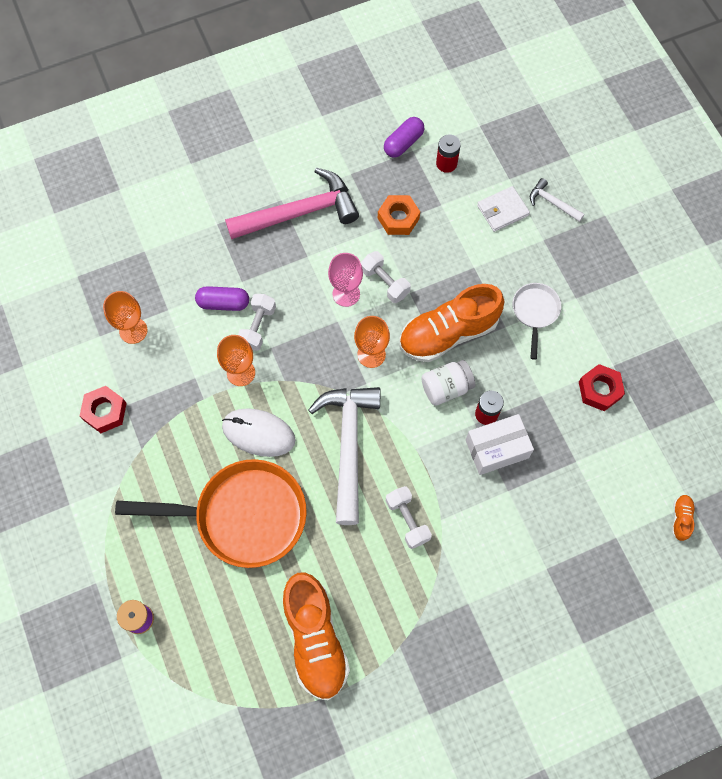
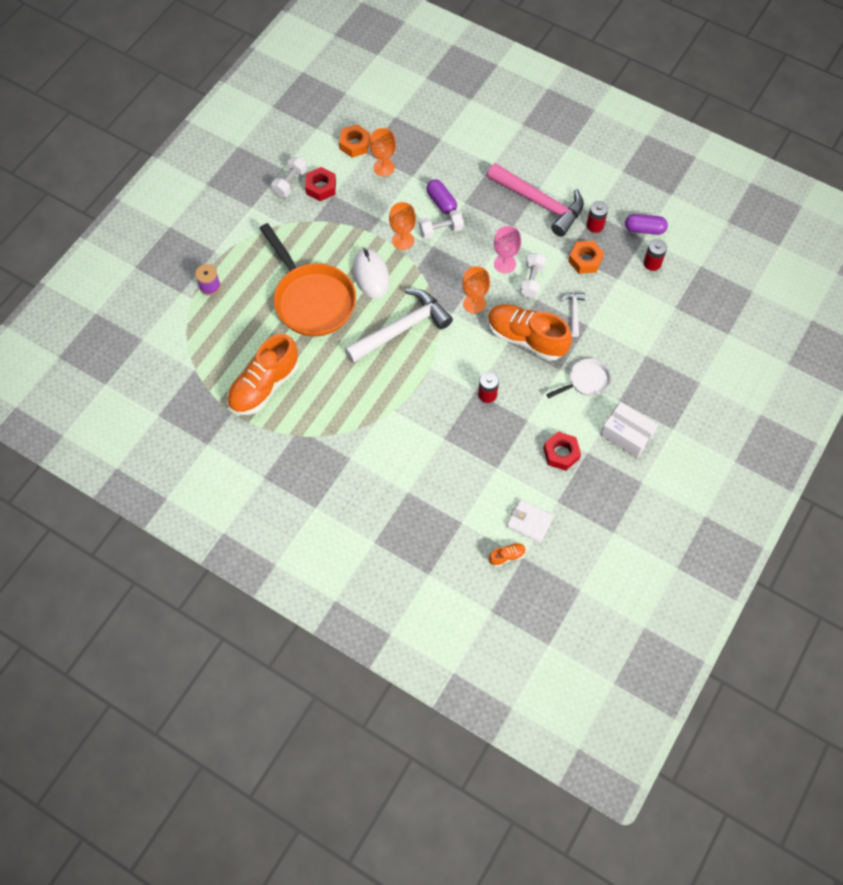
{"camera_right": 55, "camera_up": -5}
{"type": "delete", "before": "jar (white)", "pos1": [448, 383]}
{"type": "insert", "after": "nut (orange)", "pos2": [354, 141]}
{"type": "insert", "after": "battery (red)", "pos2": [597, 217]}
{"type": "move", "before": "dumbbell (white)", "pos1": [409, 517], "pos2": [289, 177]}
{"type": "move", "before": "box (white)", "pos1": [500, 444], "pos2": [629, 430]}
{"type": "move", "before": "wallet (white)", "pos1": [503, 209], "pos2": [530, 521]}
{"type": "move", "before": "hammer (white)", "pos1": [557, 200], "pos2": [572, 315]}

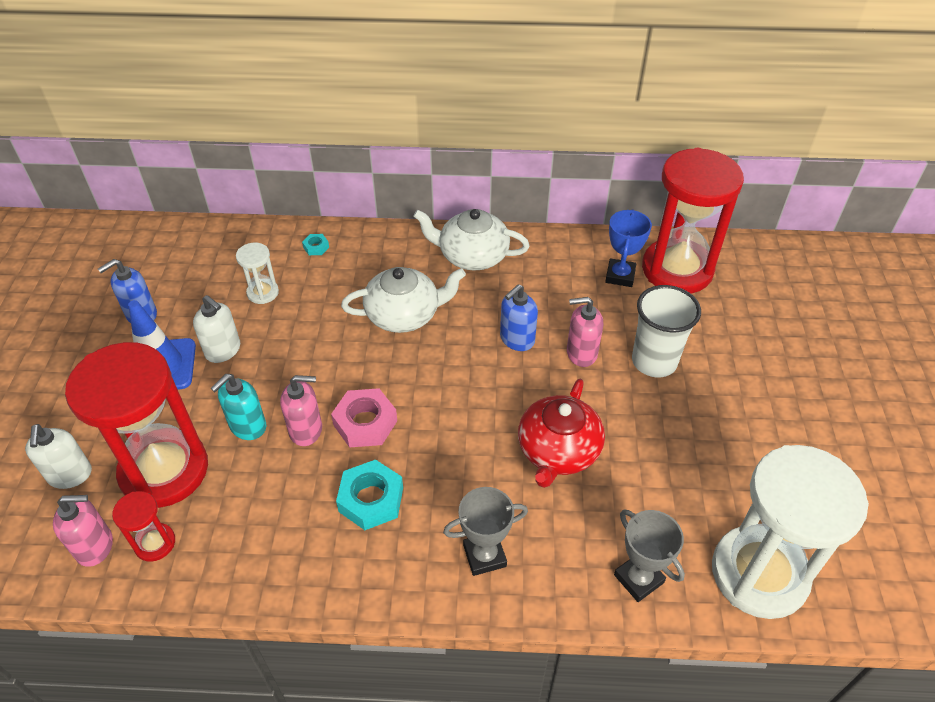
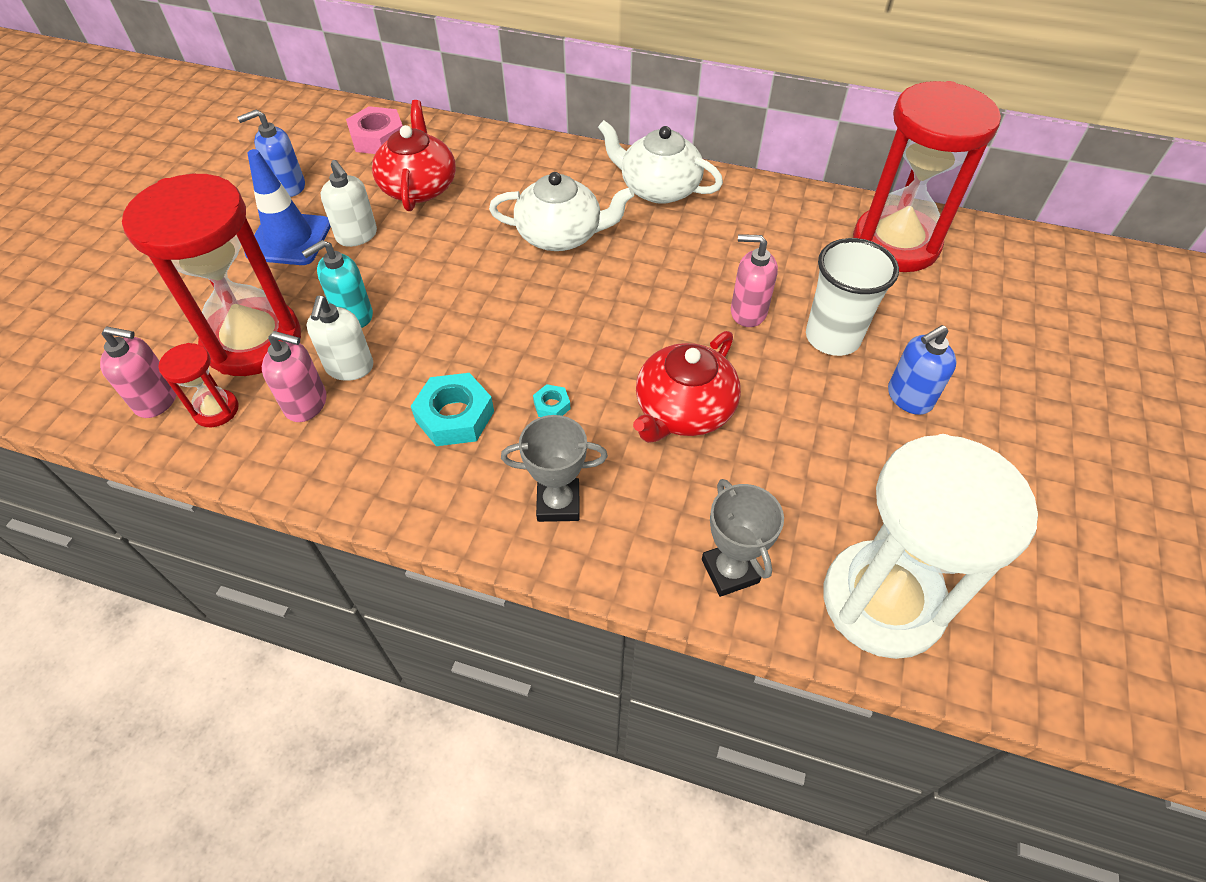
{"camera_right": 15, "camera_up": 5}
{"type": "delete", "before": "trophy (blue)", "pos1": [628, 248]}
{"type": "move", "before": "soap dispenser (white)", "pos1": [58, 456], "pos2": [340, 338]}
{"type": "move", "before": "soap dispenser (pink)", "pos1": [301, 410], "pos2": [294, 376]}
{"type": "move", "before": "nut (turquoise)", "pos1": [315, 244], "pos2": [551, 400]}
{"type": "move", "before": "nut (pink)", "pos1": [364, 418], "pos2": [374, 130]}
{"type": "move", "before": "soap dispenser (blue)", "pos1": [519, 317], "pos2": [922, 370]}
{"type": "replace", "before": "hourglass (white)", "after": "teapot (red)", "pos1": [257, 273], "pos2": [414, 155]}

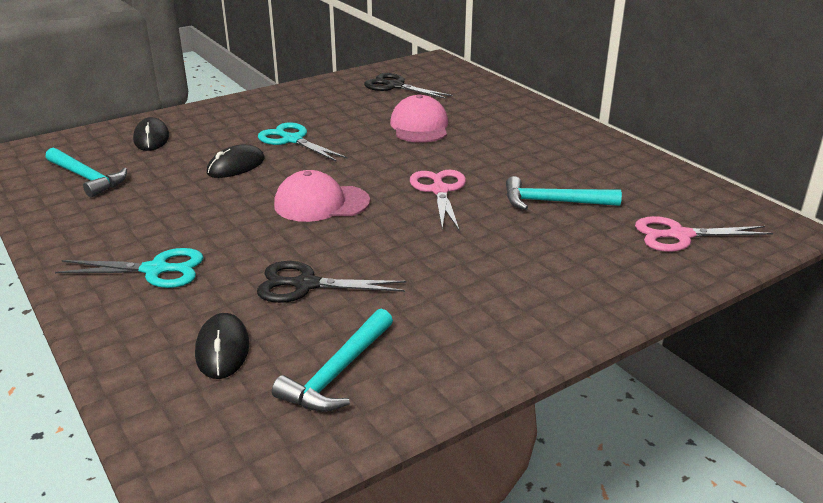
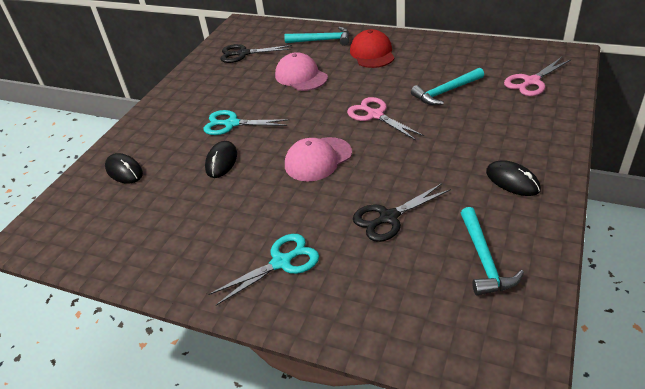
{"camera_right": -30, "camera_up": 10}
{"type": "insert", "after": "cap (red)", "pos2": [372, 48]}
{"type": "move", "before": "hammer (turquoise)", "pos1": [86, 172], "pos2": [316, 36]}
{"type": "move", "before": "mouse (black)", "pos1": [222, 346], "pos2": [513, 178]}

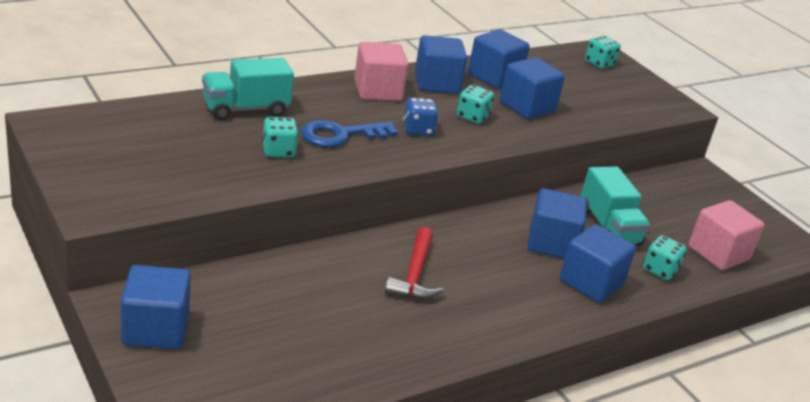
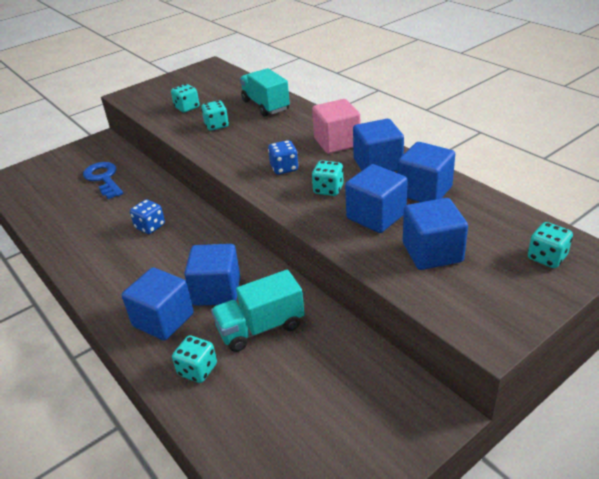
{"camera_right": 90, "camera_up": 5}
{"type": "delete", "before": "cube (pink)", "pos1": [726, 235]}
{"type": "insert", "after": "dice (turquoise)", "pos2": [185, 98]}
{"type": "move", "before": "cube (blue)", "pos1": [156, 307], "pos2": [435, 234]}
{"type": "move", "before": "key (blue)", "pos1": [349, 133], "pos2": [103, 180]}
{"type": "replace", "before": "hammer (red)", "after": "dice (blue)", "pos1": [414, 263], "pos2": [147, 216]}

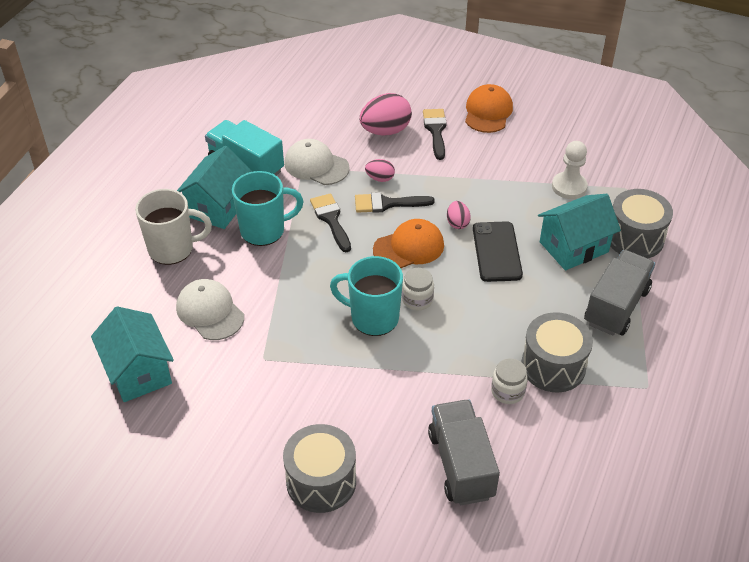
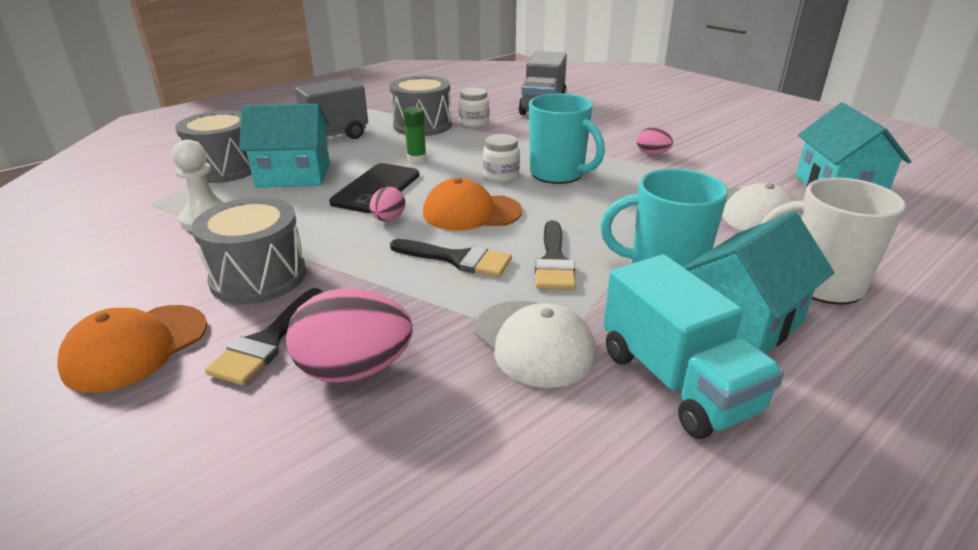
{"camera_right": -155, "camera_up": -15}
{"type": "insert", "after": "glue stick (green)", "pos2": [415, 135]}
{"type": "move", "before": "drum (grey)", "pos1": [319, 468], "pos2": [249, 250]}
{"type": "move", "before": "egg (pink)", "pos1": [380, 170], "pos2": [655, 141]}

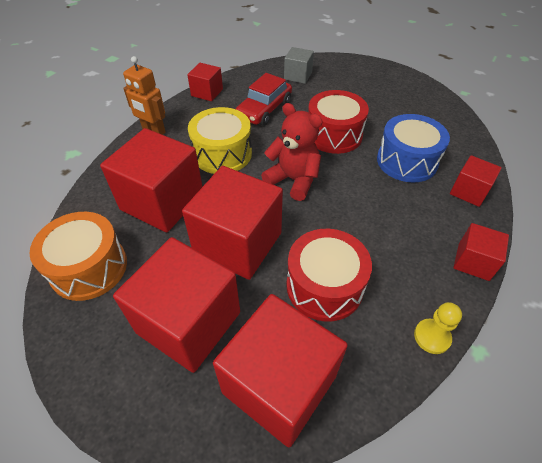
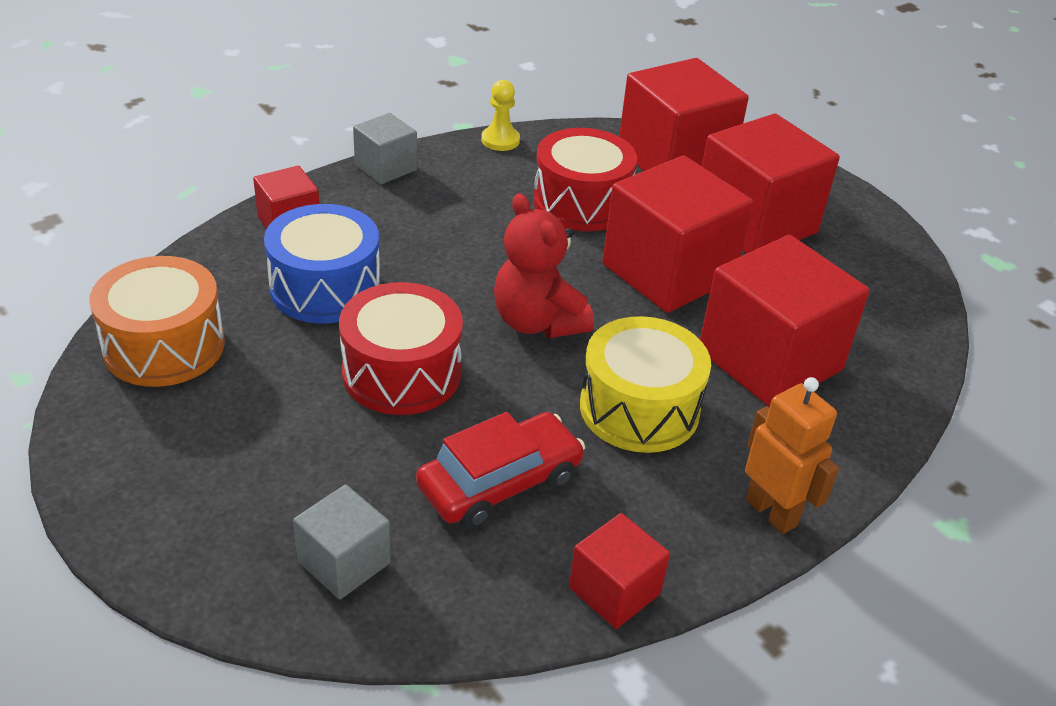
{"camera_right": -160, "camera_up": -10}
{"type": "move", "before": "drum (orange)", "pos1": [78, 256], "pos2": [157, 321]}
{"type": "recolor", "before": "cube (red)", "after": "cube (grey)", "pos1": [481, 252], "pos2": [385, 148]}

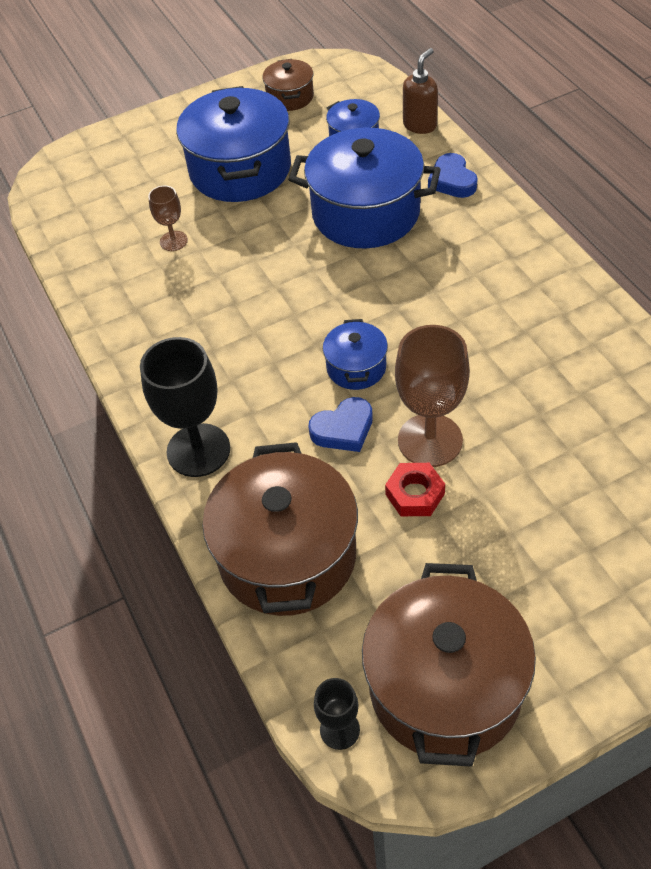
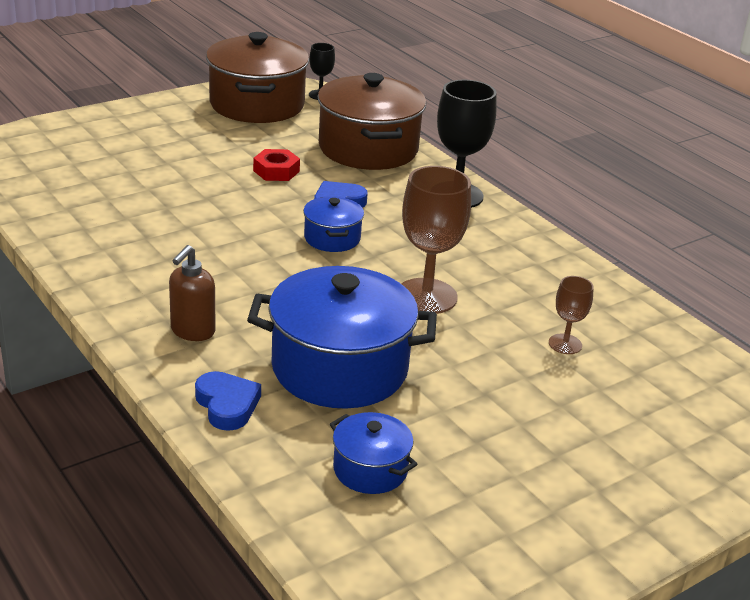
{"camera_right": 165, "camera_up": -20}
{"type": "delete", "before": "pot (blue)", "pos1": [233, 144]}
{"type": "delete", "before": "pot (brown)", "pos1": [288, 85]}
{"type": "move", "before": "goblet (brown)", "pos1": [432, 396], "pos2": [436, 240]}
{"type": "move", "before": "soap dispenser (brown)", "pos1": [420, 91], "pos2": [192, 293]}

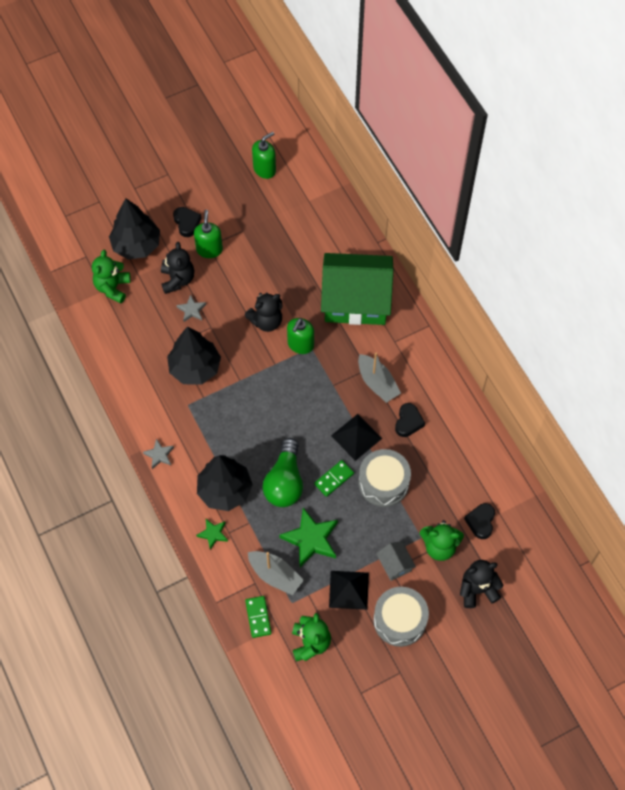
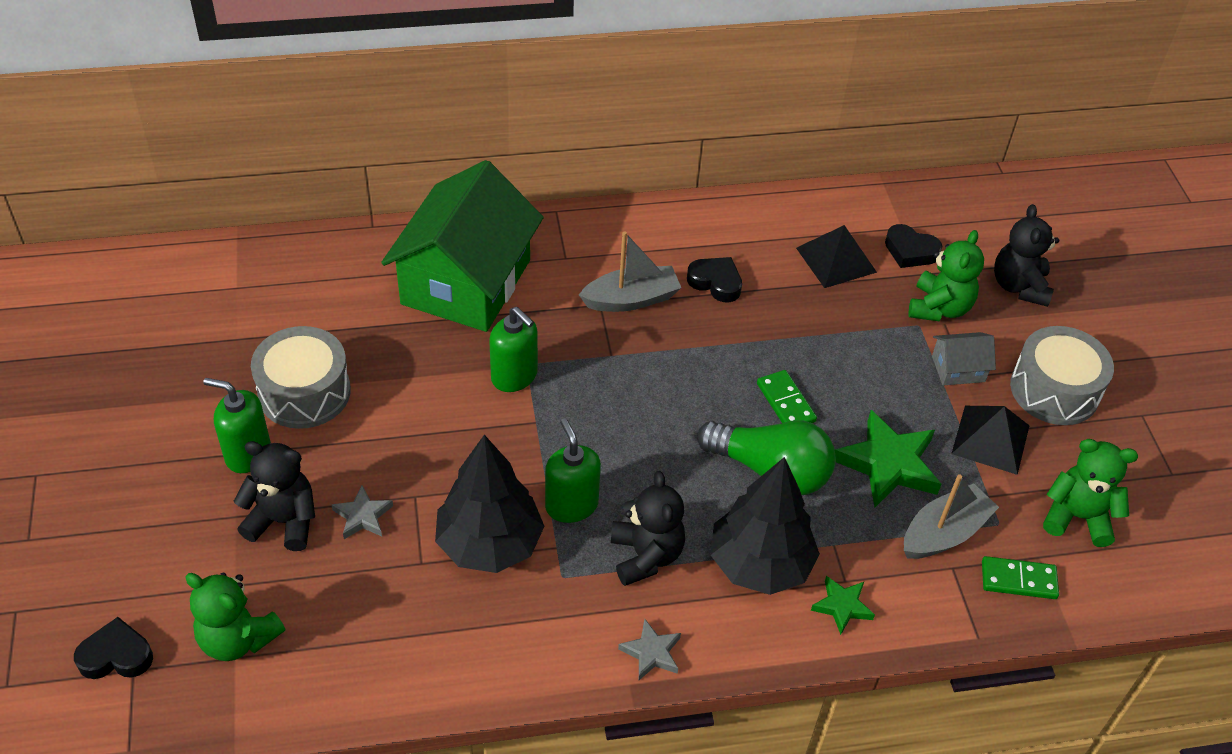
{"camera_right": -75, "camera_up": -15}
{"type": "delete", "before": "tree (black)", "pos1": [134, 229]}
{"type": "move", "before": "heart (black)", "pos1": [187, 222], "pos2": [113, 648]}
{"type": "move", "before": "teddy bear (black)", "pos1": [264, 312], "pos2": [648, 528]}
{"type": "move", "before": "soap dispenser (green)", "pos1": [264, 155], "pos2": [573, 470]}
{"type": "move", "before": "pyramid (black)", "pos1": [356, 437], "pos2": [836, 256]}
{"type": "move", "before": "drum (grey)", "pos1": [385, 478], "pos2": [301, 377]}

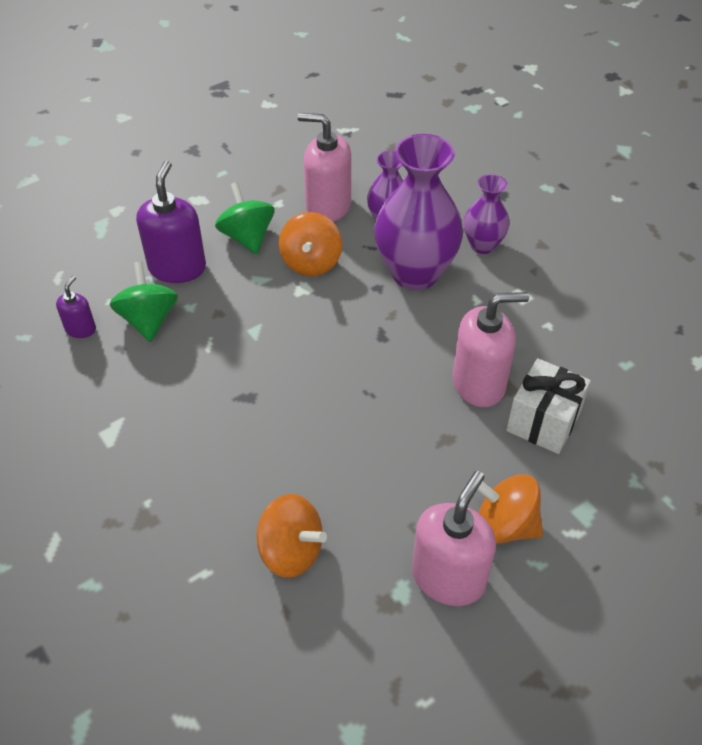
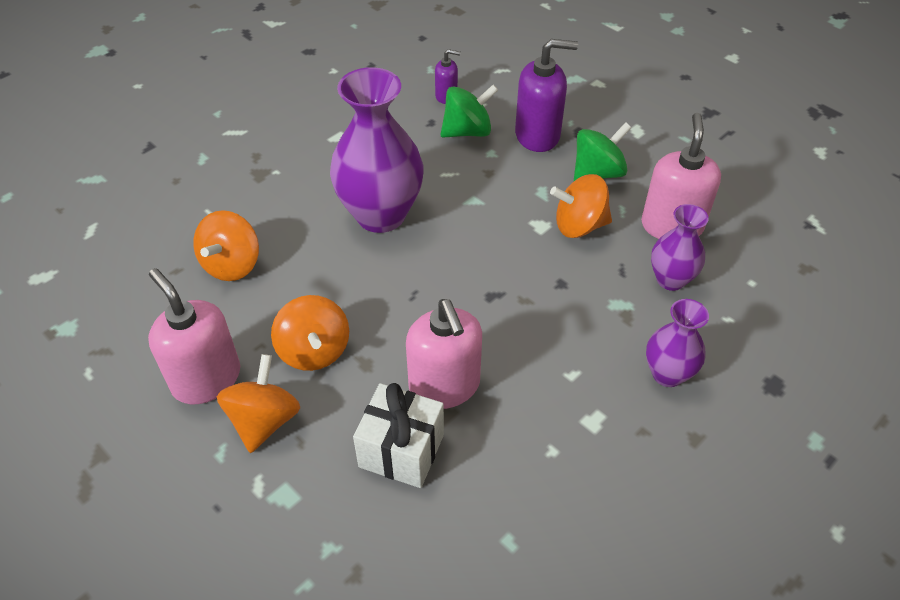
{"camera_right": 80, "camera_up": 0}
{"type": "insert", "after": "spinning top (orange)", "pos2": [310, 333]}
{"type": "move", "before": "vase (purple)", "pos1": [418, 212], "pos2": [377, 150]}
{"type": "rotate", "before": "soap dispenser (pink)", "pos1": [454, 538], "pos2": [194, 336], "turn": -150}

